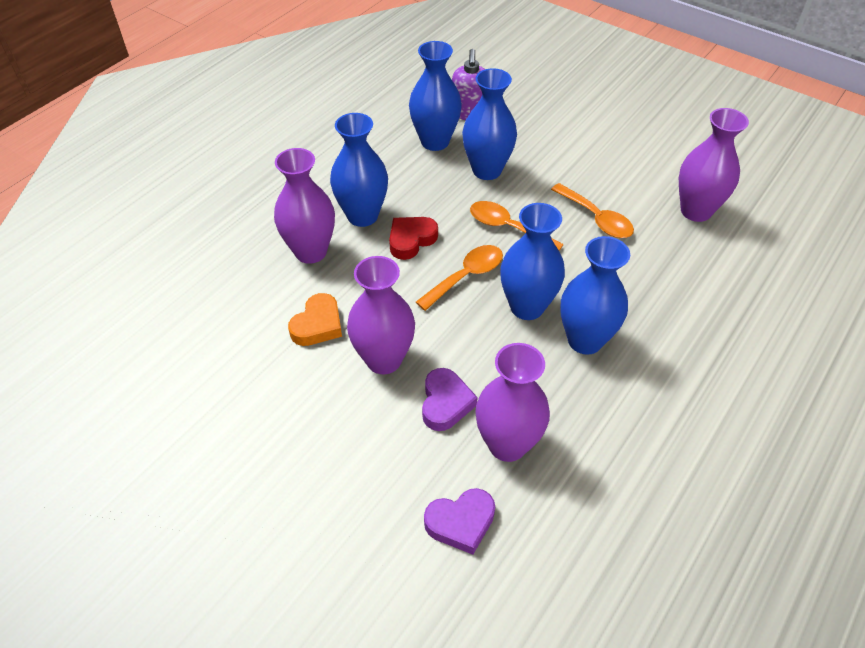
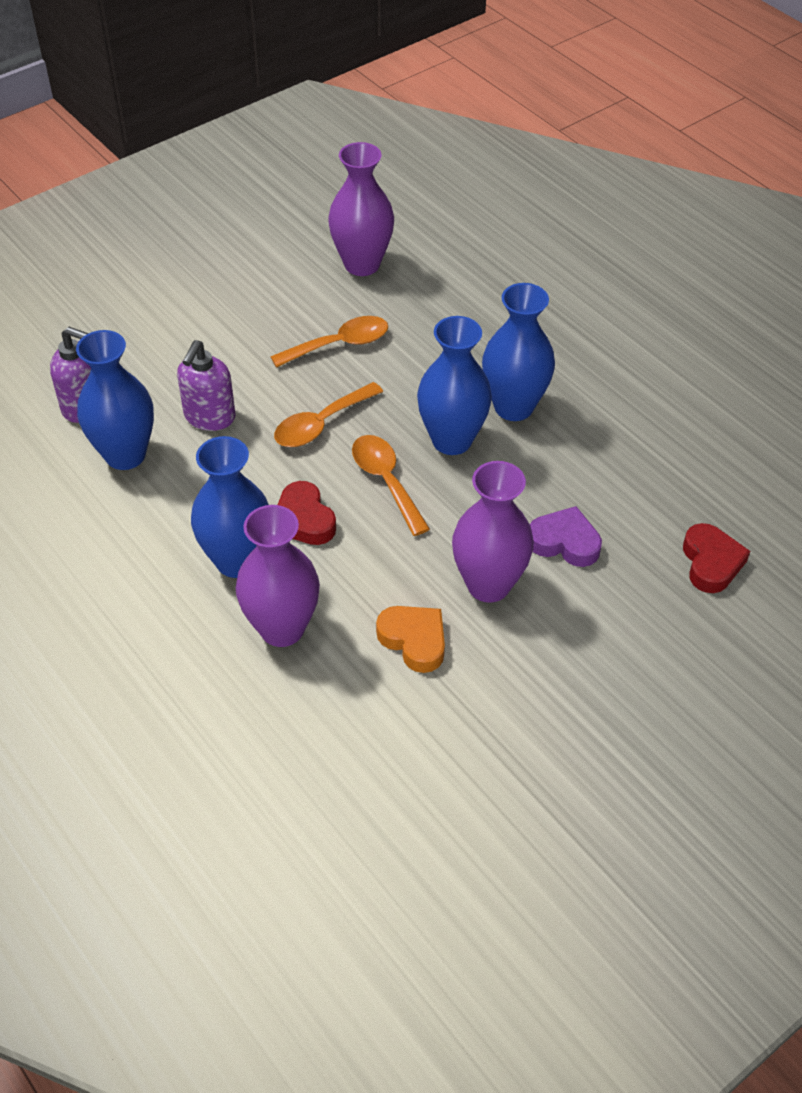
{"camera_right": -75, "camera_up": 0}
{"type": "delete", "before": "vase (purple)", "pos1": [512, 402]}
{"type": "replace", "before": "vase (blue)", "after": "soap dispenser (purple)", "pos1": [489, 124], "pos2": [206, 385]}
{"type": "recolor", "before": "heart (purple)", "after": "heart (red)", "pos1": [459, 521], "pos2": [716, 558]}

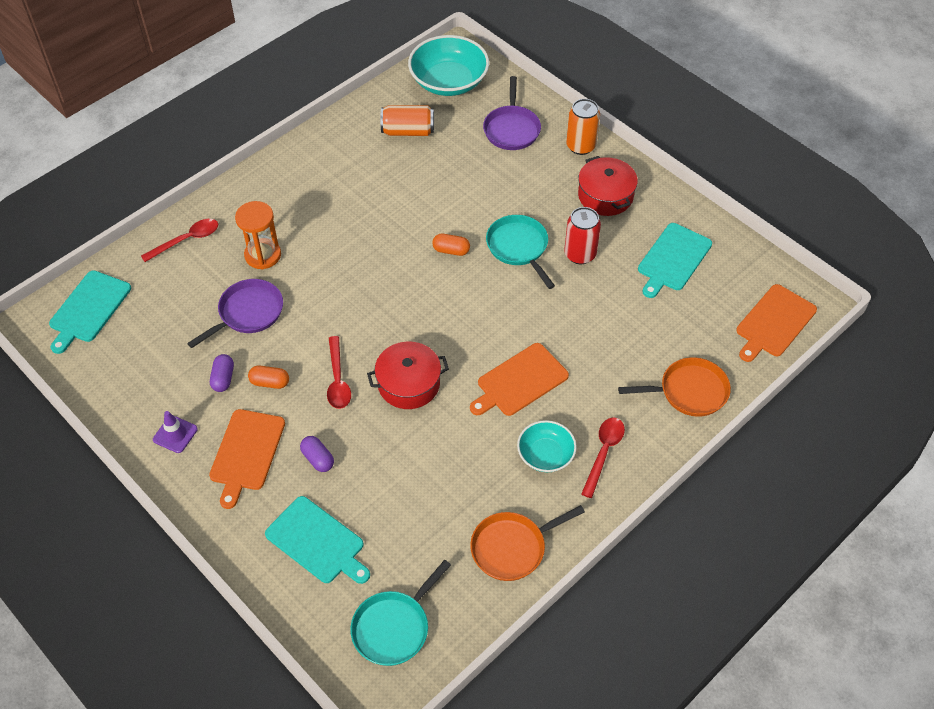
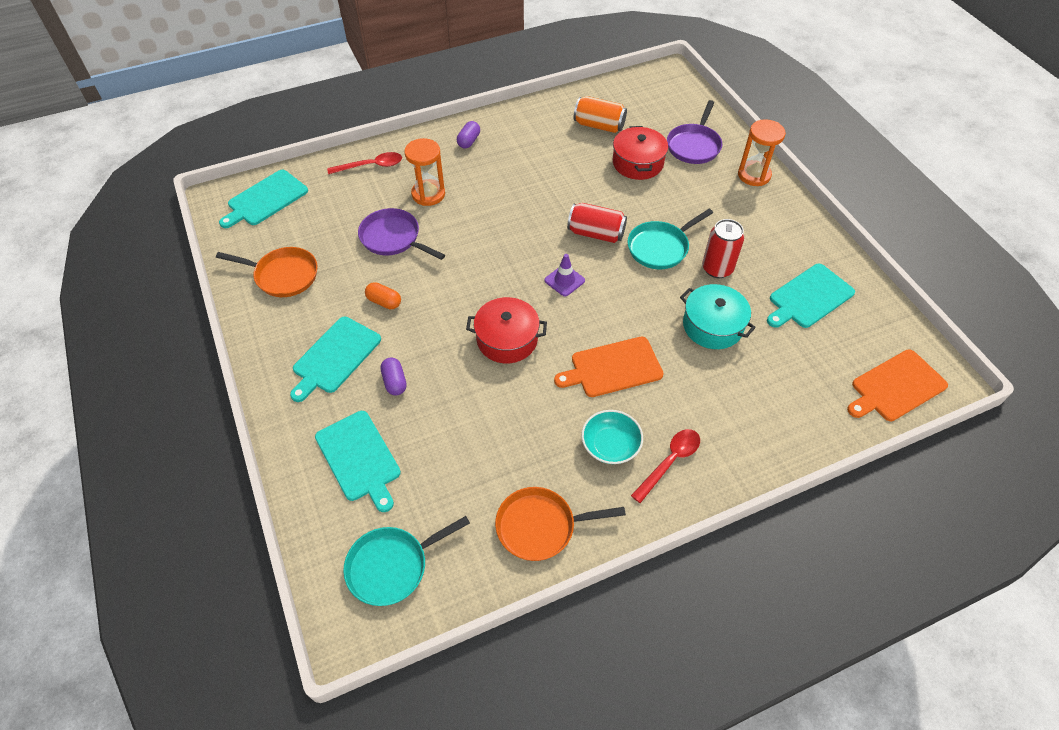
{"camera_right": 20, "camera_up": 0}
{"type": "delete", "before": "spoon (red)", "pos1": [339, 372]}
{"type": "delete", "before": "bowl (turquoise)", "pos1": [448, 65]}
{"type": "insert", "after": "pot (turquoise)", "pos2": [718, 316]}
{"type": "move", "before": "traffic cone (purple)", "pos1": [175, 432], "pos2": [564, 275]}
{"type": "move", "before": "capsule (purple)", "pos1": [222, 373], "pos2": [468, 135]}
{"type": "move", "before": "pot (red)", "pos1": [608, 186], "pos2": [640, 153]}
{"type": "move", "before": "pan (orange)", "pos1": [674, 387], "pos2": [267, 272]}
{"type": "replace", "before": "capsule (orange)", "after": "can (red)", "pos1": [451, 245], "pos2": [597, 223]}
{"type": "replace", "before": "can (orange)", "after": "hourglass (orange)", "pos1": [583, 127], "pos2": [762, 152]}
{"type": "recolor", "before": "cutting board (orange)", "after": "cutting board (turquoise)", "pos1": [247, 459], "pos2": [335, 359]}
{"type": "rotate", "before": "pan (purple)", "pos1": [235, 313], "pos2": [401, 234], "turn": -120}
{"type": "rotate", "before": "pan (turquoise)", "pos1": [520, 252], "pos2": [670, 239], "turn": -120}

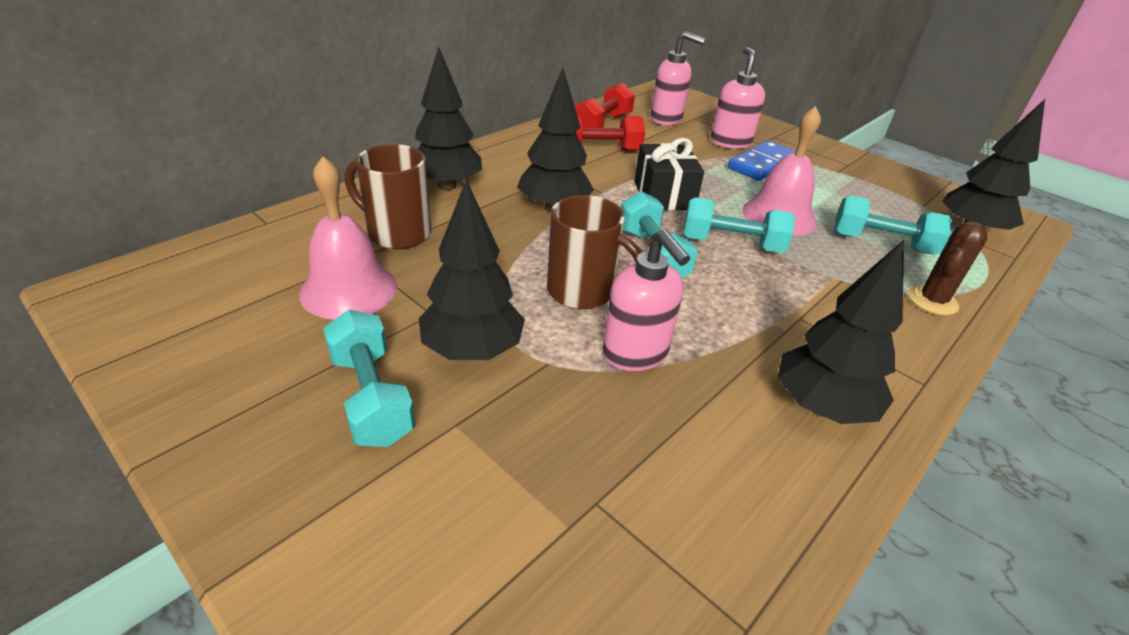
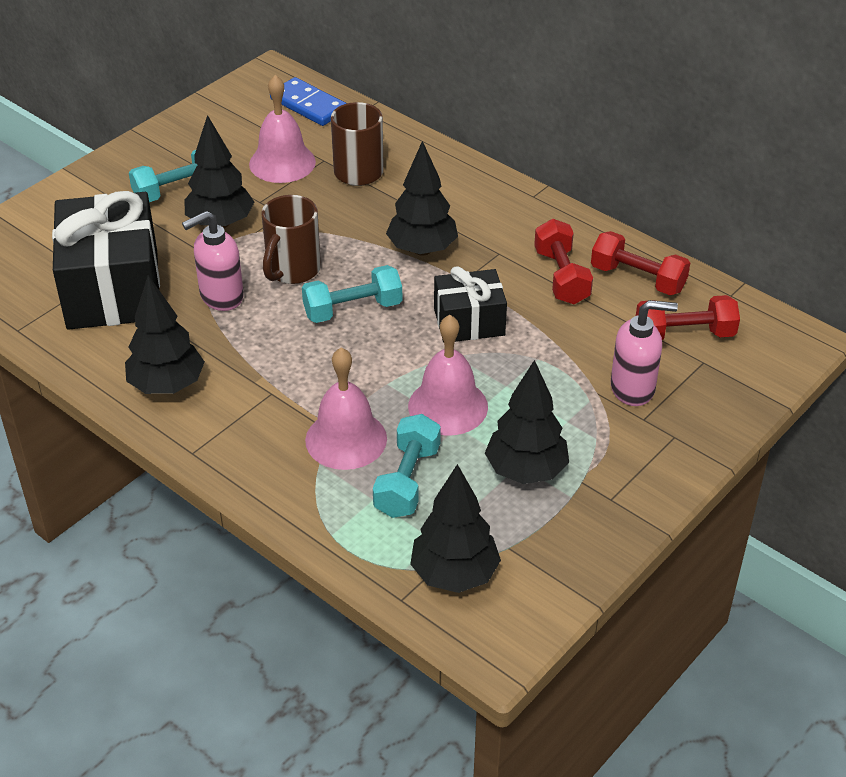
{"camera_right": 90, "camera_up": 5}
{"type": "delete", "before": "dumbbell (turquoise)", "pos1": [739, 225]}
{"type": "delete", "before": "cactus (brown)", "pos1": [948, 268]}
{"type": "insert", "after": "gift (black)", "pos2": [106, 260]}
{"type": "insert", "after": "bell (pink)", "pos2": [346, 409]}
{"type": "move", "before": "tree (black)", "pos1": [448, 119], "pos2": [527, 422]}
{"type": "move", "before": "domino (blue)", "pos1": [762, 161], "pos2": [308, 101]}
{"type": "replace", "before": "soap dispenser (pink)", "after": "dumbbell (red)", "pos1": [678, 78], "pos2": [688, 317]}

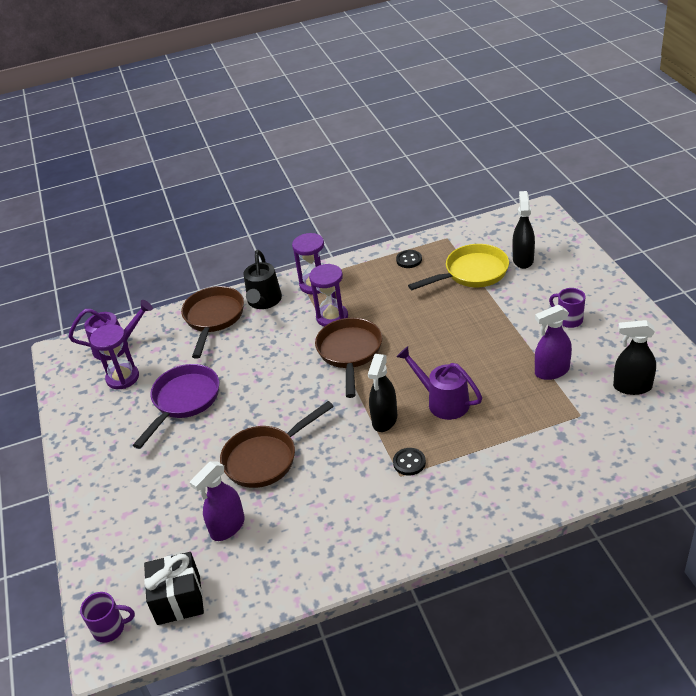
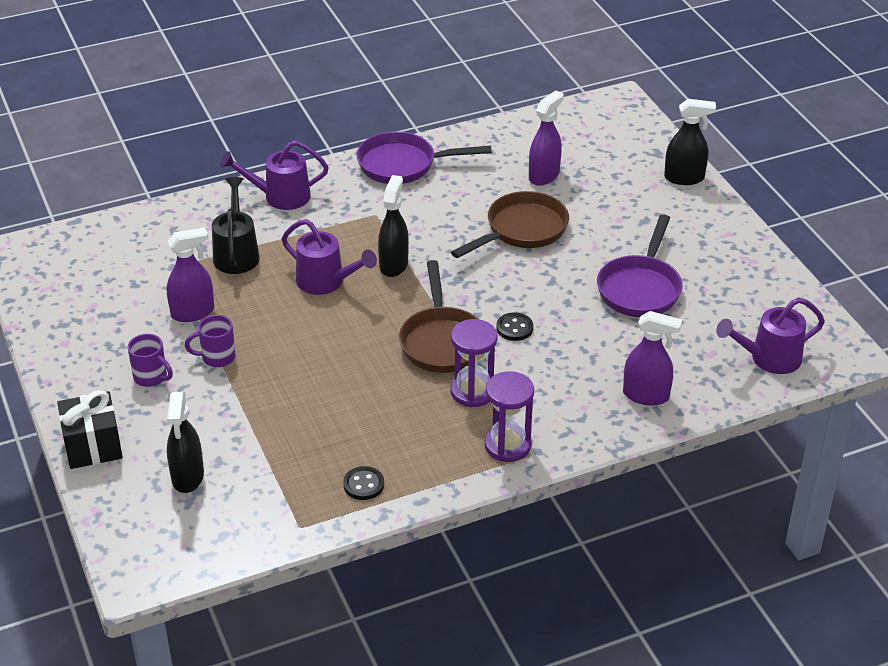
{"camera_right": 170, "camera_up": 0}
{"type": "delete", "before": "hourglass (purple)", "pos1": [114, 356]}
{"type": "delete", "before": "pan (yellow)", "pos1": [458, 267]}
{"type": "insert", "after": "watering can (purple)", "pos2": [274, 175]}
{"type": "insert", "after": "pan (purple)", "pos2": [424, 158]}
{"type": "move", "before": "mug (purple)", "pos1": [107, 617], "pos2": [210, 341]}
{"type": "move", "before": "gift (black)", "pos1": [174, 588], "pos2": [90, 429]}
{"type": "move", "before": "watering can (black)", "pos1": [263, 279], "pos2": [236, 225]}
{"type": "move", "before": "button (black)", "pos1": [409, 462], "pos2": [514, 327]}
{"type": "move", "before": "spray bottle (black)", "pos1": [634, 357], "pos2": [690, 142]}
{"type": "replace", "before": "pan (brown)", "after": "spray bottle (purple)", "pos1": [212, 322], "pos2": [652, 358]}

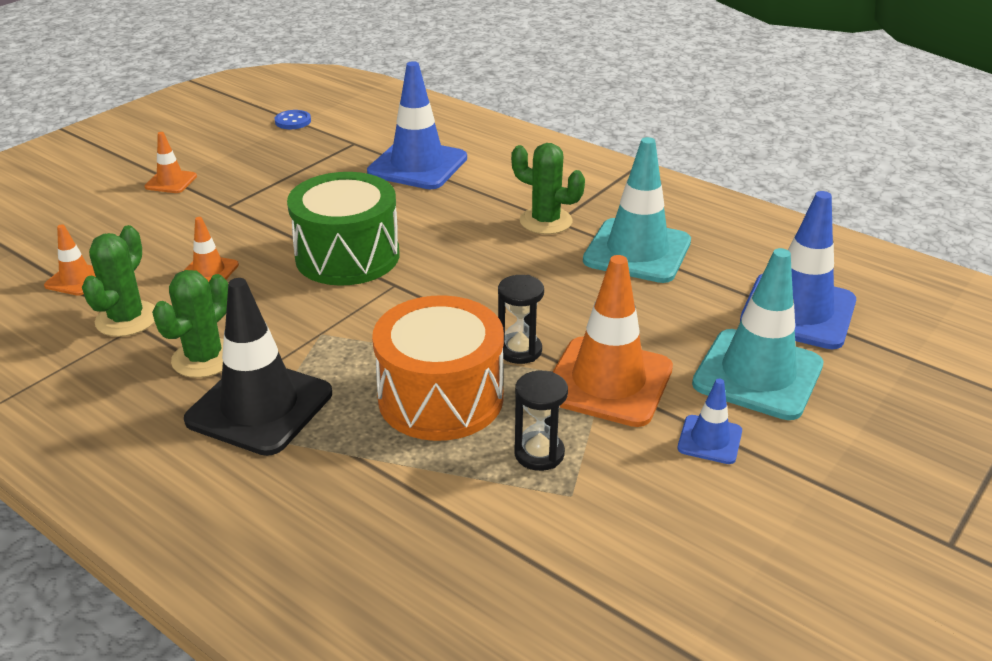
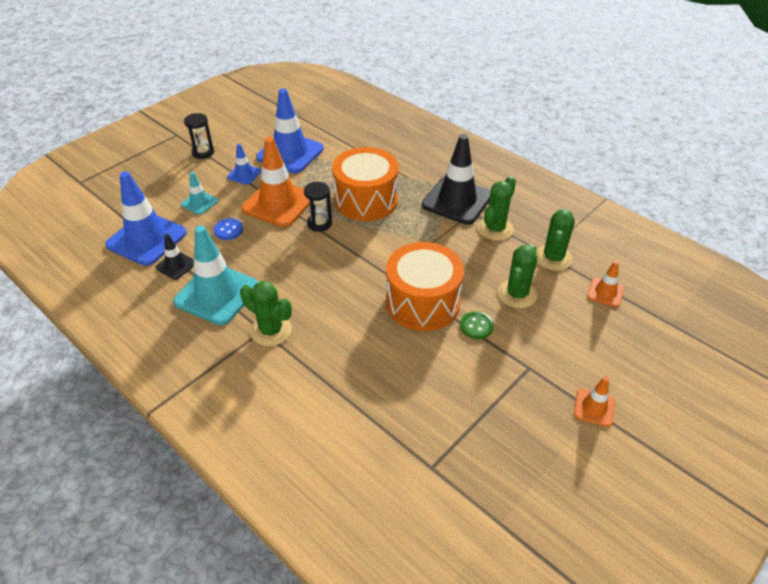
{"camera_right": -175, "camera_up": 10}
{"type": "insert", "after": "traffic cone (black)", "pos2": [174, 257]}
{"type": "insert", "after": "button (green)", "pos2": [477, 325]}
{"type": "move", "before": "button (blue)", "pos1": [293, 119], "pos2": [228, 229]}
{"type": "move", "before": "traffic cone (blue)", "pos1": [417, 125], "pos2": [290, 130]}
{"type": "move", "before": "hourglass (black)", "pos1": [541, 421], "pos2": [199, 136]}
{"type": "replace", "before": "traffic cone (orange)", "after": "cactus (green)", "pos1": [212, 249], "pos2": [518, 276]}
{"type": "recolor", "before": "drum (green)", "after": "drum (orange)", "pos1": [343, 229], "pos2": [425, 286]}
{"type": "resize", "before": "traffic cone (turquoise)", "pos1": [757, 334], "pos2": [199, 193], "scale": 0.49}

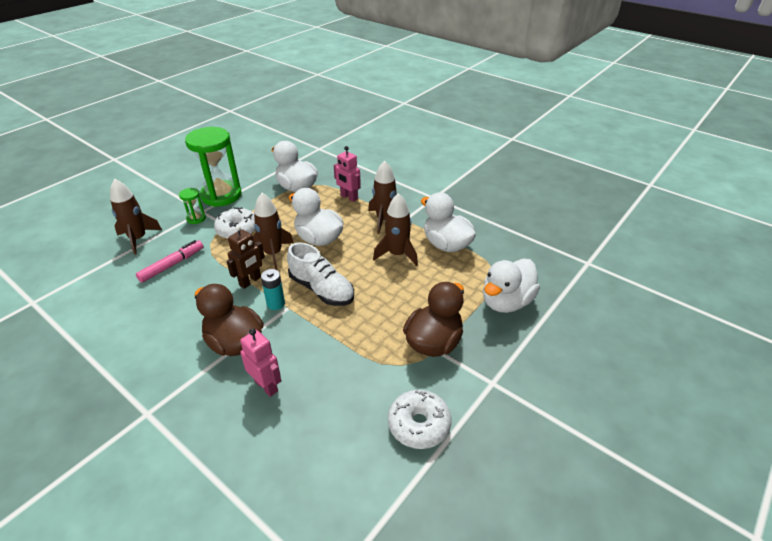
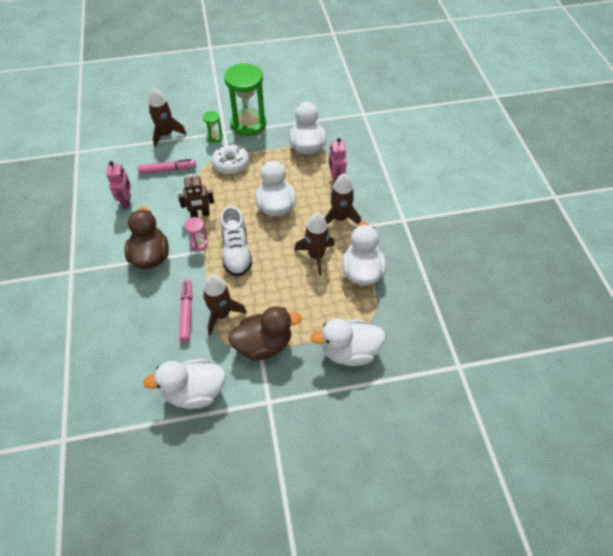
{"camera_right": 40, "camera_up": 15}
{"type": "insert", "after": "marker (pink)", "pos2": [185, 311]}
{"type": "move", "before": "robot (pink)", "pos1": [260, 363], "pos2": [118, 185]}
{"type": "move", "before": "rocket (brown)", "pos1": [273, 231], "pos2": [225, 305]}
{"type": "replace", "before": "battery (turquoise)", "after": "hourglass (pink)", "pos1": [273, 289], "pos2": [196, 234]}
{"type": "replace", "before": "donut (white)", "after": "duck (white)", "pos1": [420, 419], "pos2": [184, 384]}

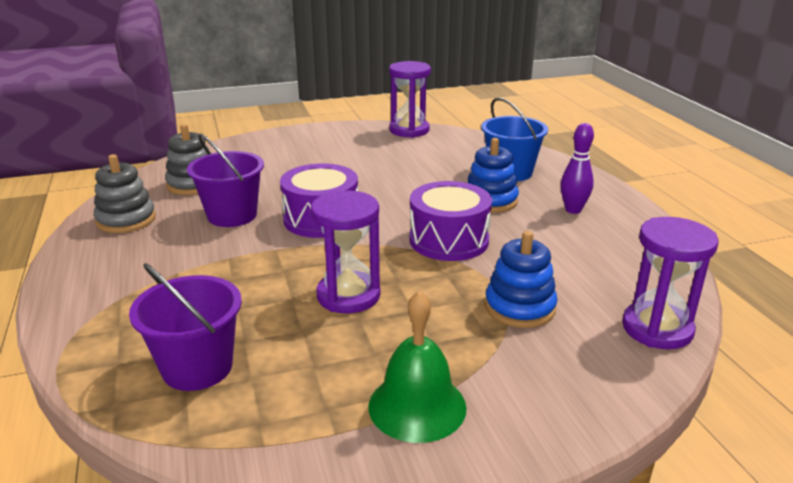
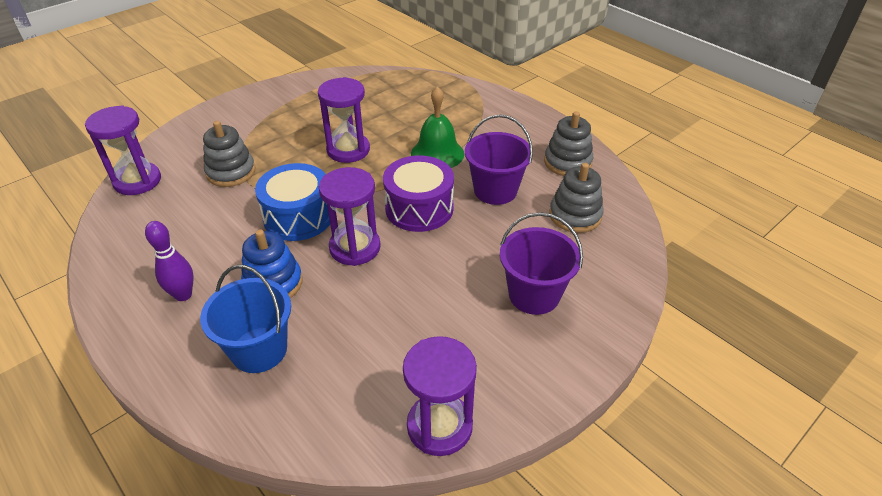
{"camera_right": 155, "camera_up": 15}
{"type": "insert", "after": "hourglass (purple)", "pos2": [350, 216]}
{"type": "move", "before": "bucket (purple)", "pos1": [185, 327], "pos2": [541, 263]}
{"type": "move", "before": "bell (green)", "pos1": [418, 366], "pos2": [437, 127]}
{"type": "recolor", "before": "drum (purple)", "after": "drum (blue)", "pos1": [450, 221], "pos2": [292, 202]}
{"type": "recolor", "before": "stacking toy (blue)", "after": "stacking toy (grey)", "pos1": [521, 279], "pos2": [229, 154]}

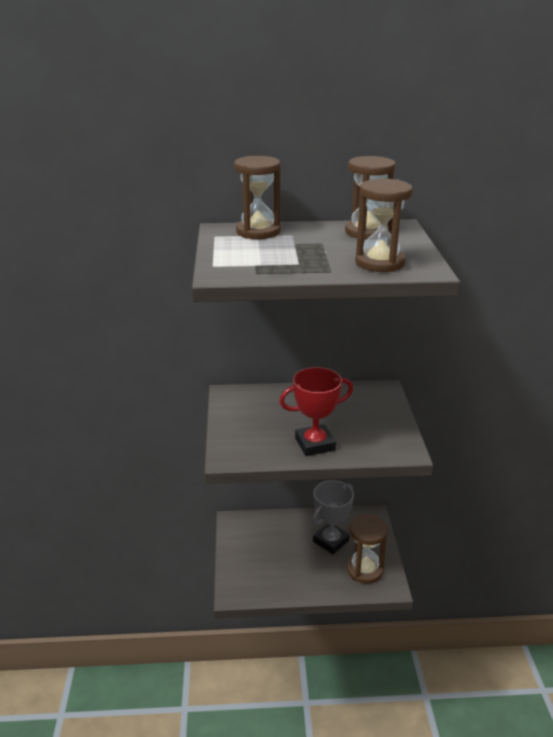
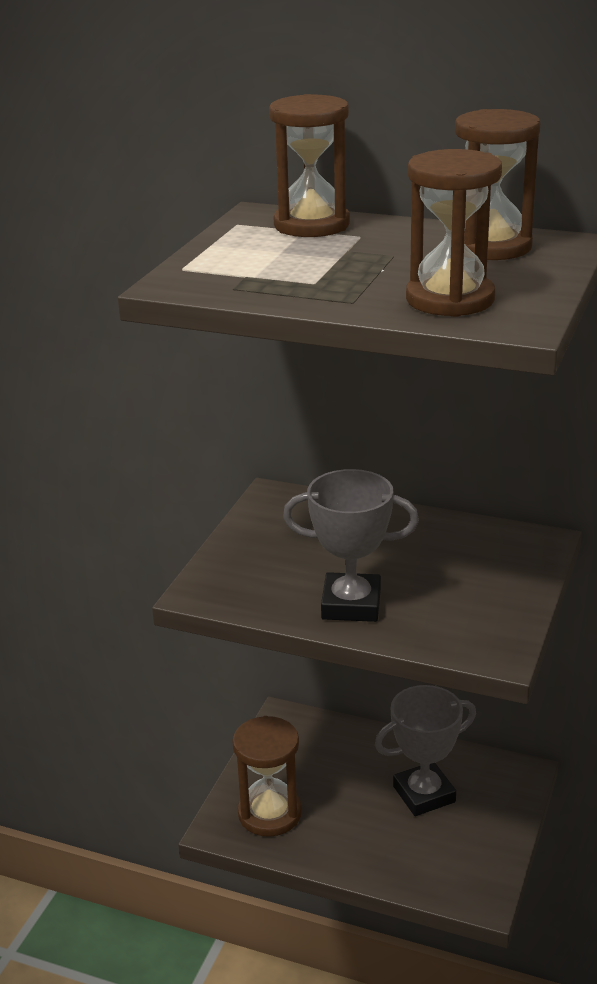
{"camera_right": 25, "camera_up": 0}
{"type": "move", "before": "hourglass (brown)", "pos1": [367, 549], "pos2": [267, 776]}
{"type": "recolor", "before": "trophy (red)", "after": "trophy (grey)", "pos1": [316, 411], "pos2": [351, 545]}

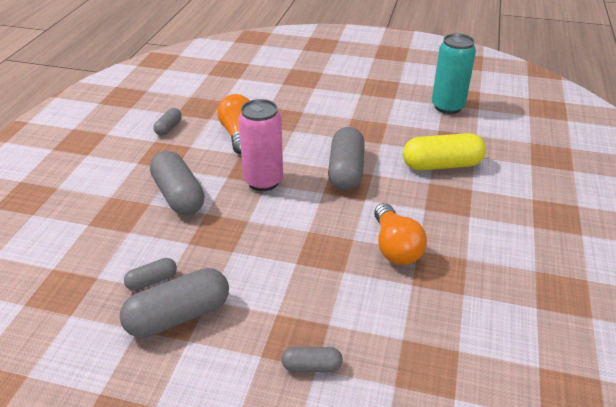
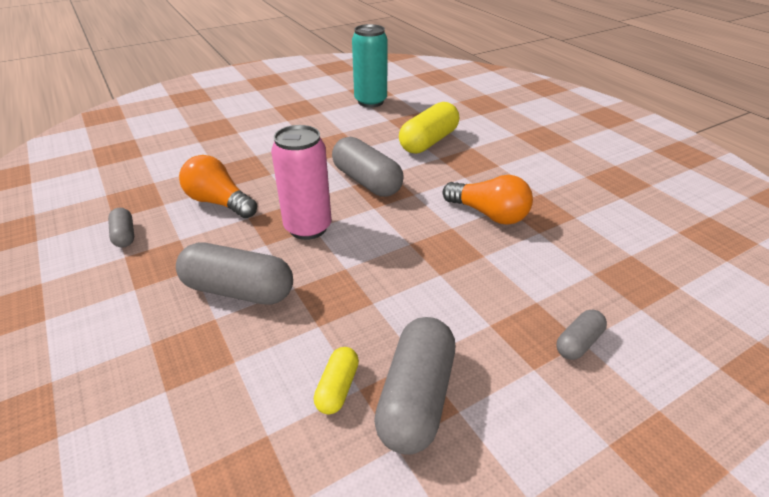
{"camera_right": -45, "camera_up": 0}
{"type": "recolor", "before": "capsule (grey)", "after": "capsule (yellow)", "pos1": [150, 274], "pos2": [336, 380]}

